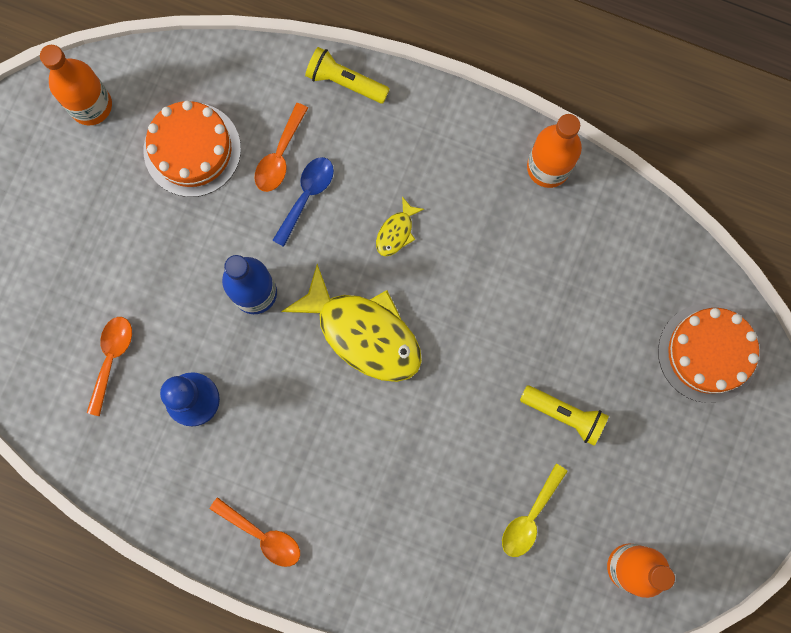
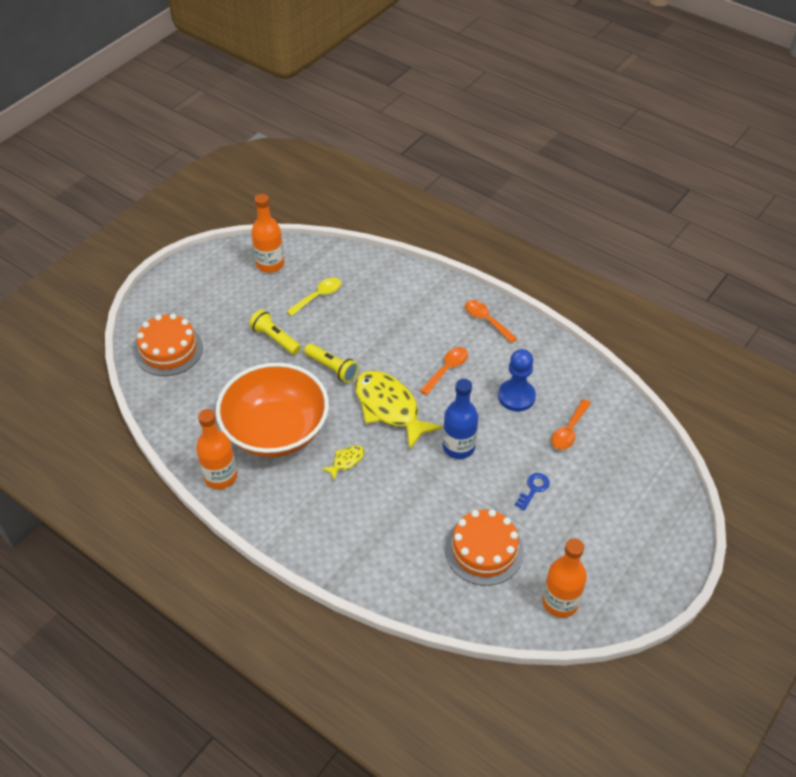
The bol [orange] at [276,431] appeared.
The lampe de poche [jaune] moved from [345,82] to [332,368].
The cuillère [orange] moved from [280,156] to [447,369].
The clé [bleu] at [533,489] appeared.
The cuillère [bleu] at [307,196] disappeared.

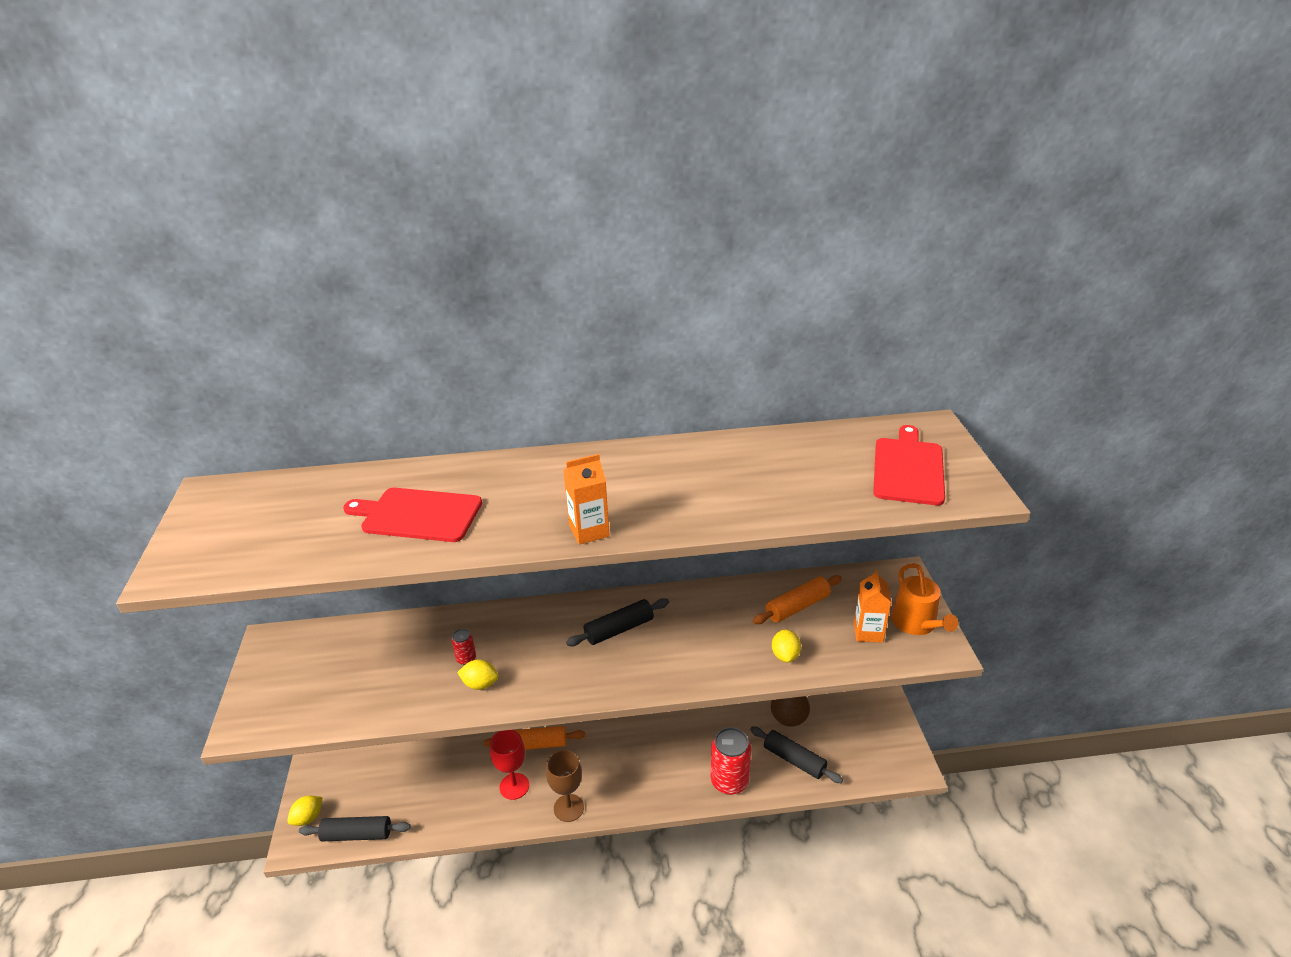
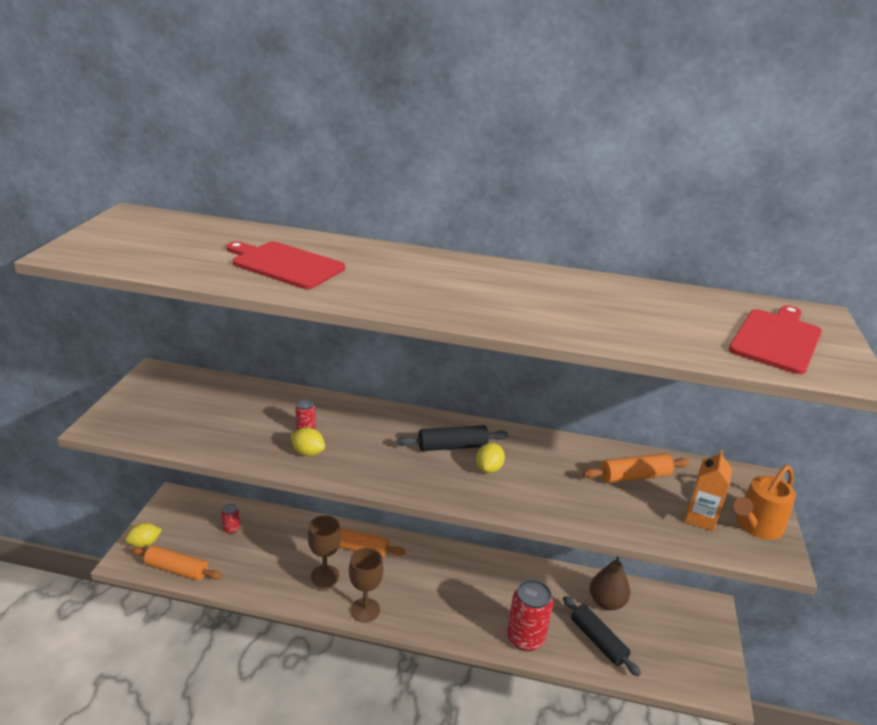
The rouleau à pâtisserie [noir] at [357,834] became the rouleau à pâtisserie [orange] at [177,570].
The canette [rouge] at [231,529] appeared.
The verre à pied [rouge] at [514,786] became the verre à pied [marron] at [325,576].
The citron [jaune] moved from [785,655] to [489,468].
The arrosoir [orange] at [916,623] turned 45 degrees clockwise.
The brique de lait [orange] at [589,531] disappeared.

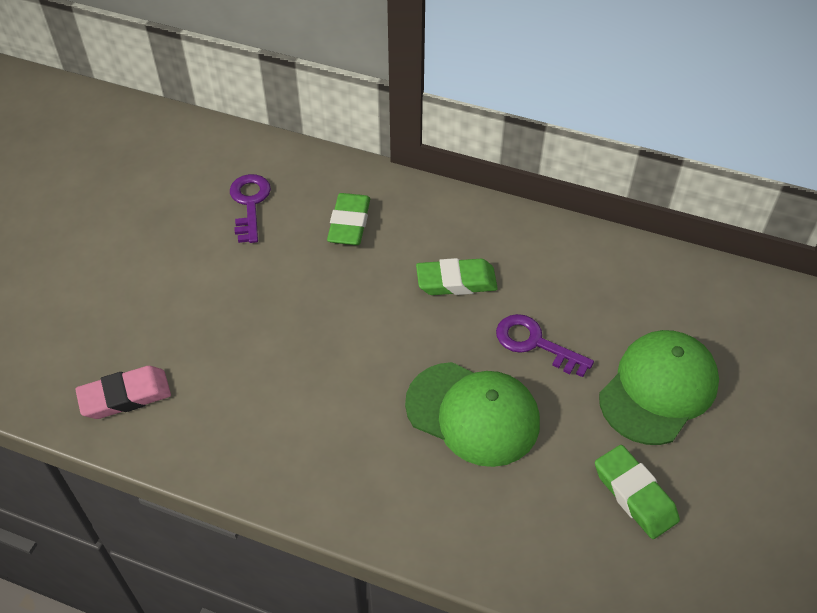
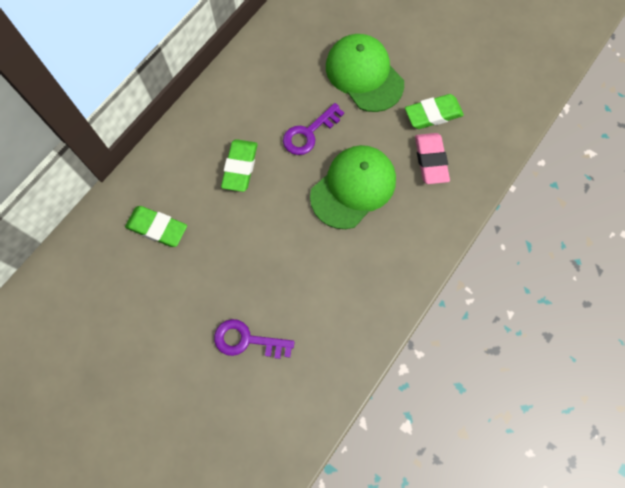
The clé [violet] moved from [250,204] to [247,340].
The gomme [rose] moved from [125,396] to [430,160].

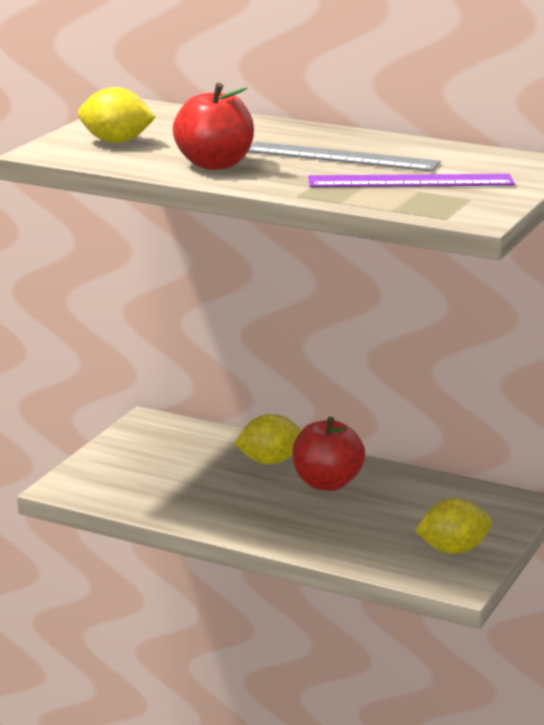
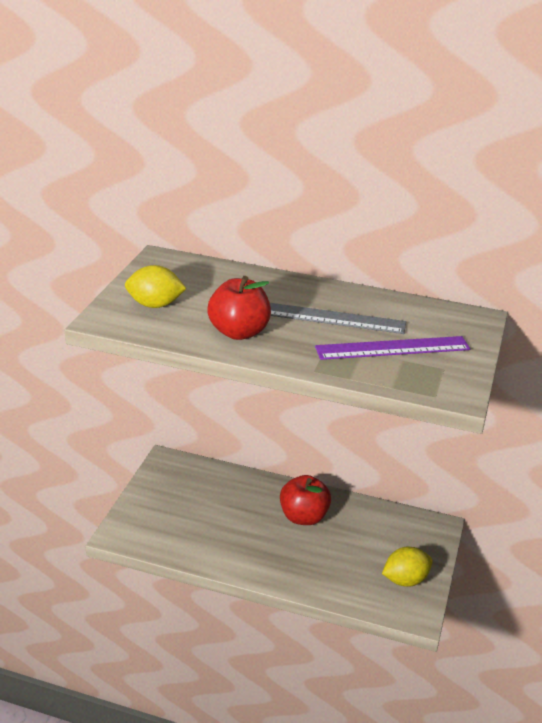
The citron [jaune] at [270,461] disappeared.

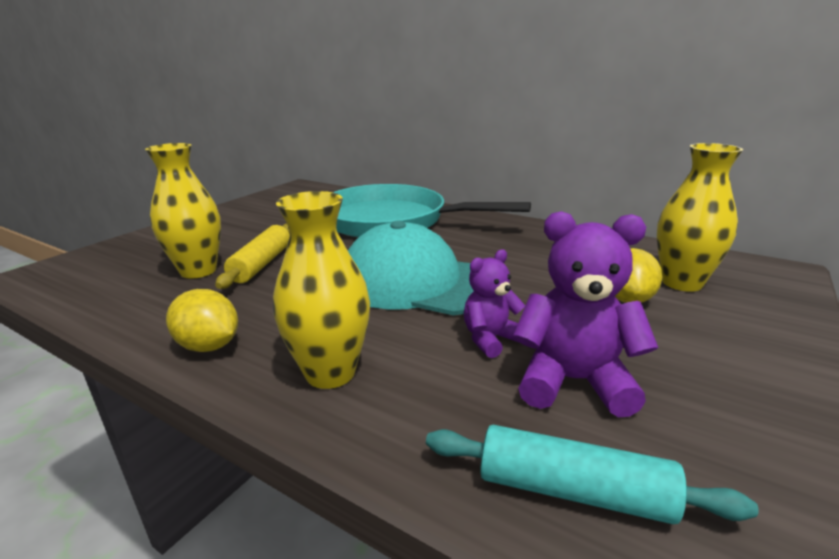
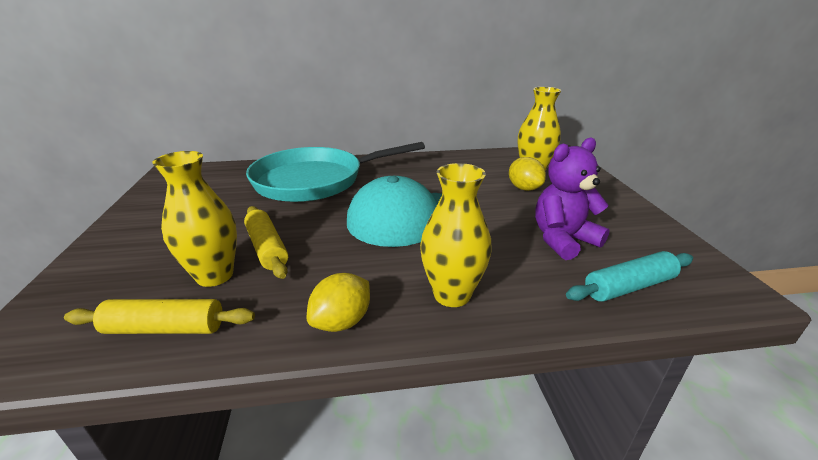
The rouleau à pâtisserie [jaune] at [165,328] appeared.
The citron [jaune] at [209,346] turned 45 degrees counterclockwise.
The ours en peluche [violet] at [491,339] disappeared.

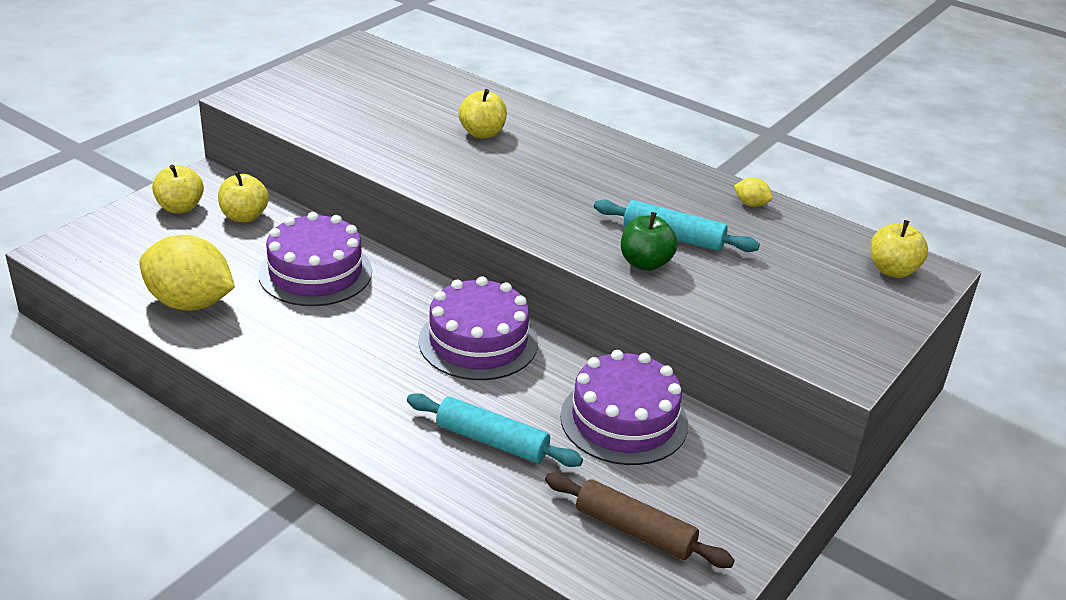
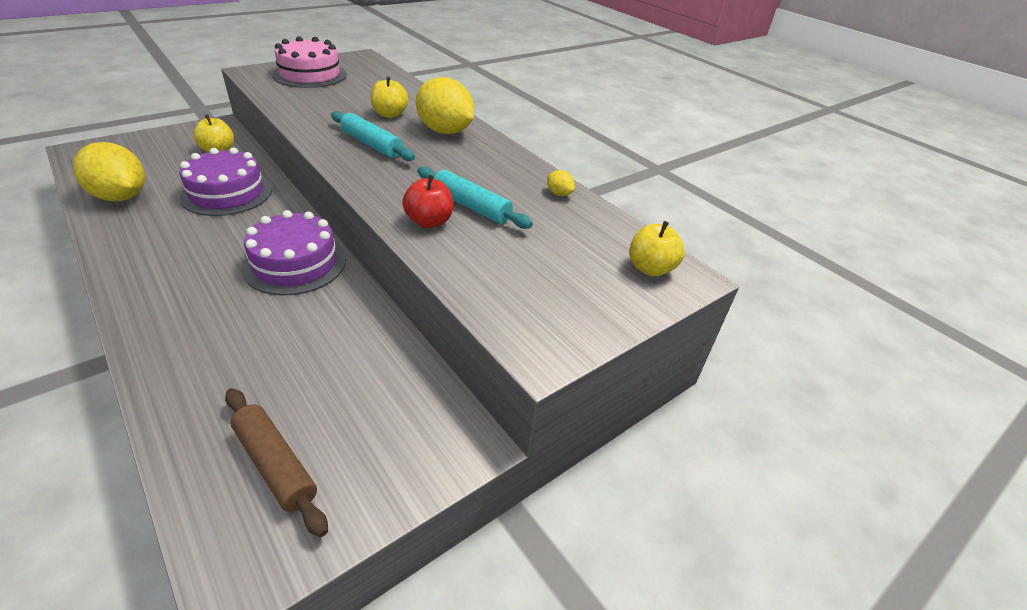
The gâteau [rose] at [310,75] appeared.
The rouleau à pâtisserie [turquoise] moved from [492,441] to [371,144].
The pomme [vert] at [645,263] became the pomme [rouge] at [429,222].
The citron [jaune] at [445,131] appeared.
The pomme [jaune] at [180,207] disappeared.
The gâteau [violet] at [624,420] disappeared.

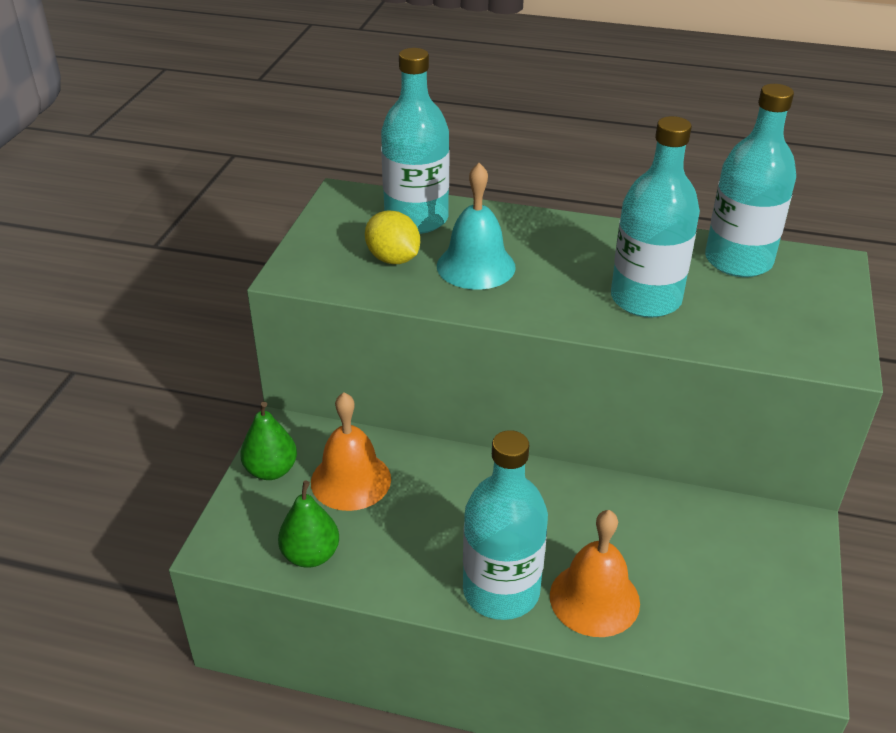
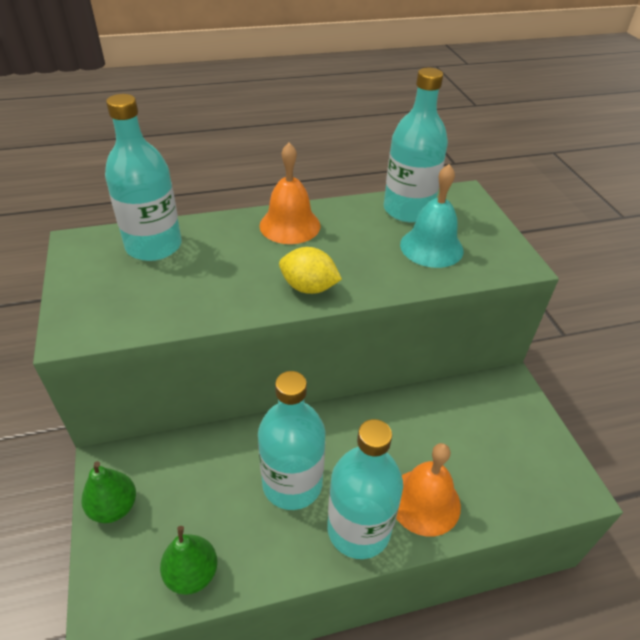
The bouteille [turquoise] moved from [645,299] to [292,484].
The cloche [orange] moved from [351,480] to [290,225].
The citron [jaune] moved from [393,259] to [309,287].
The cloche [turquoise] moved from [476,266] to [431,247].

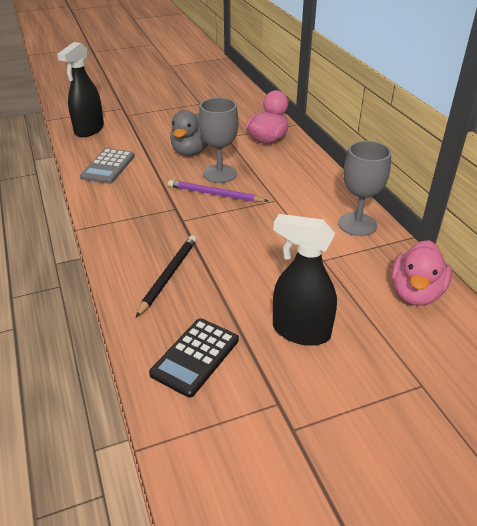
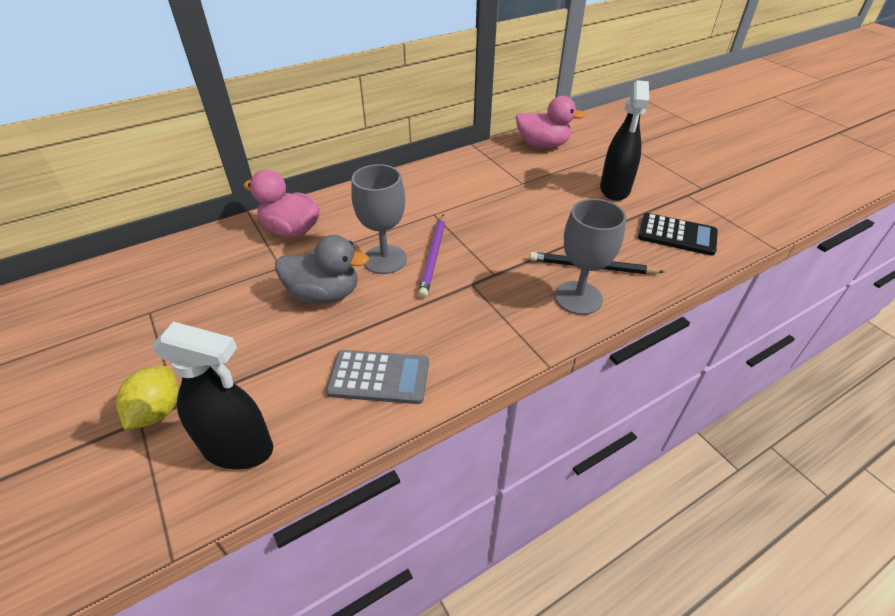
The citron [jaune] at [158,411] appeared.
The verre à pied [gris] moved from [357,224] to [578,298].

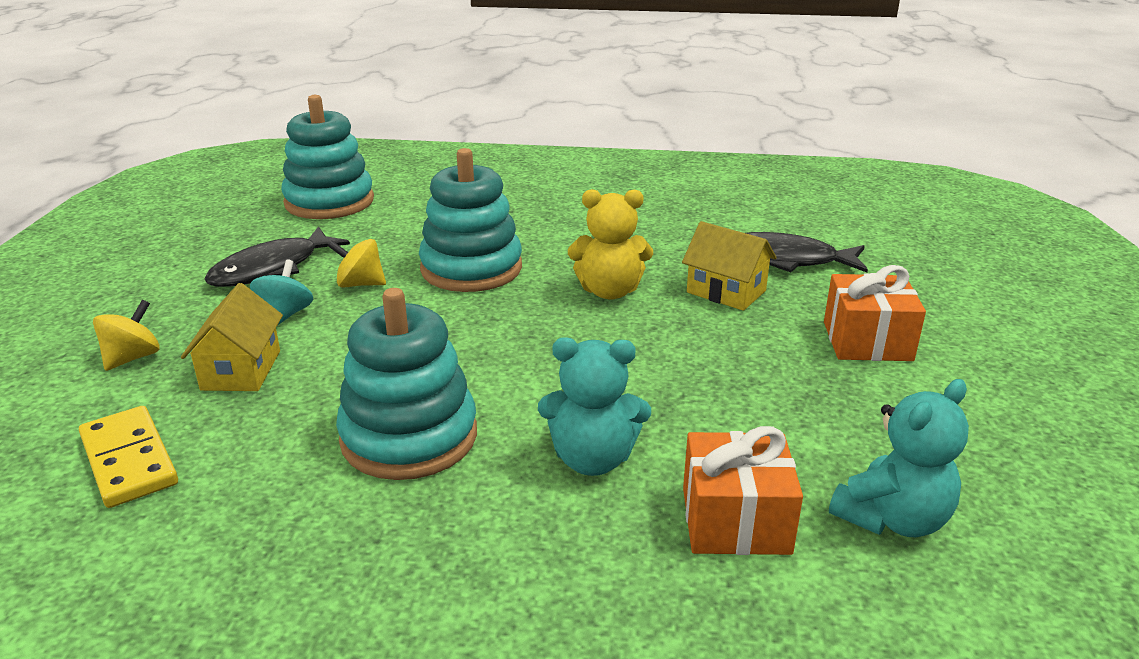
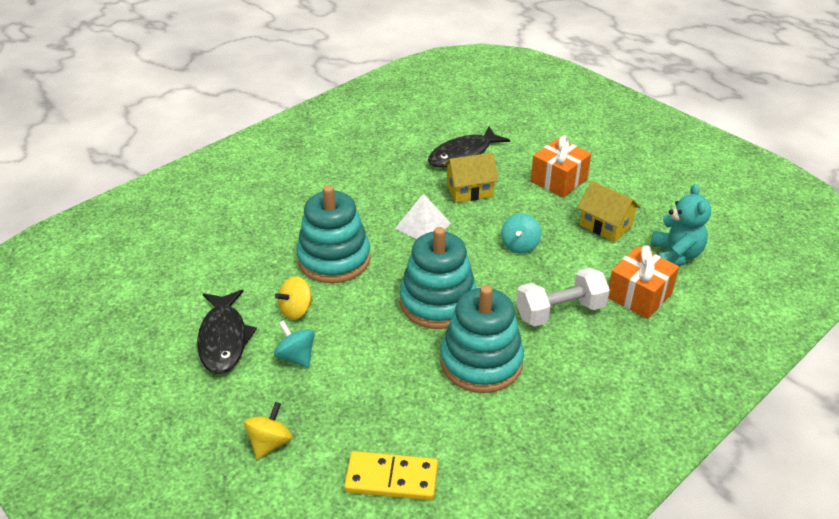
The toupie [jaune] at [132,358] turned 45 degrees clockwise.
The ours en peluche [jaune] at [609,291] was replaced by the pyramide [blanc] at [423,226].
The jouet à empiler [turquoise] moved from [329,202] to [438,302].
The toupie [turquoise] at [520,245] appeared.
The ours en peluche [turquoise] at [592,459] was replaced by the haltère [blanc] at [560,312].
The maison [jaune] moved from [241,370] to [605,226].

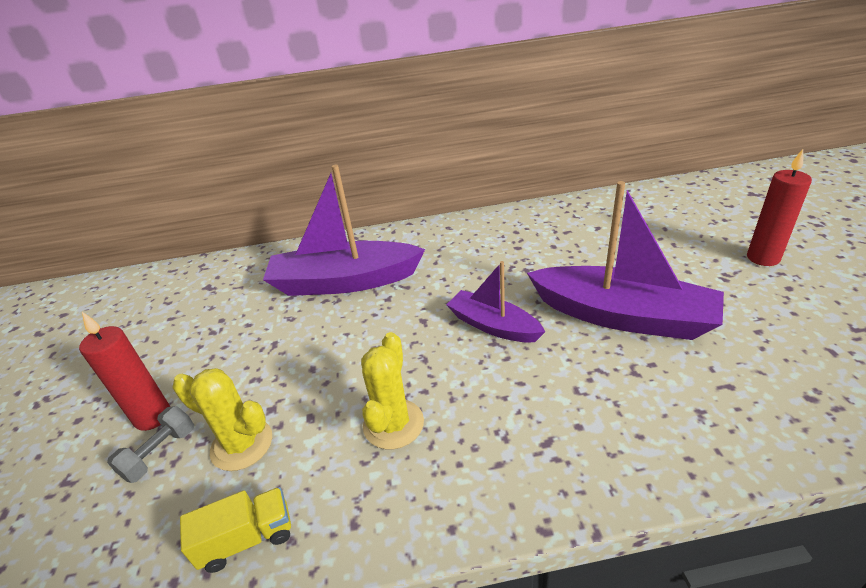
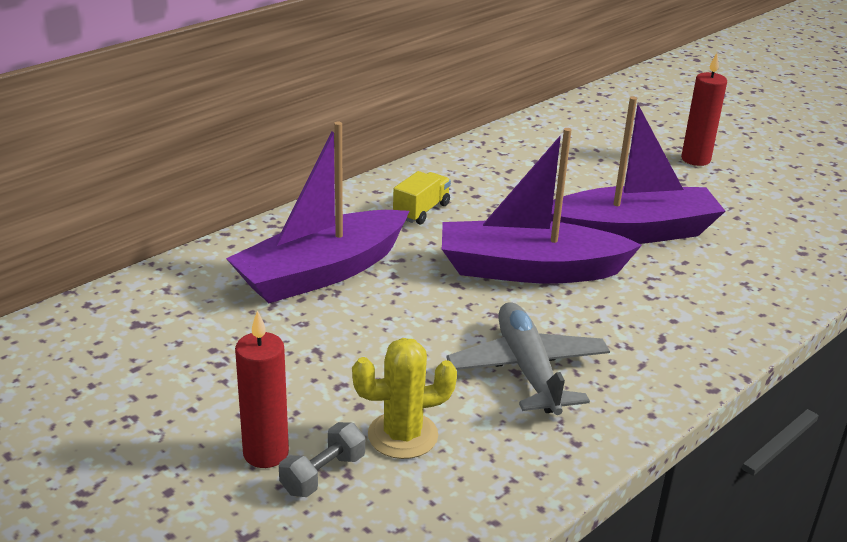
The haltère [gris] at [160,453] turned 45 degrees clockwise.
The camion [jaune] moved from [247,539] to [421,211].
The bateau [violet] at [493,326] changed to 1.74 times the size.
The cactus [jaune] at [393,424] was replaced by the avion [gris] at [528,370].

